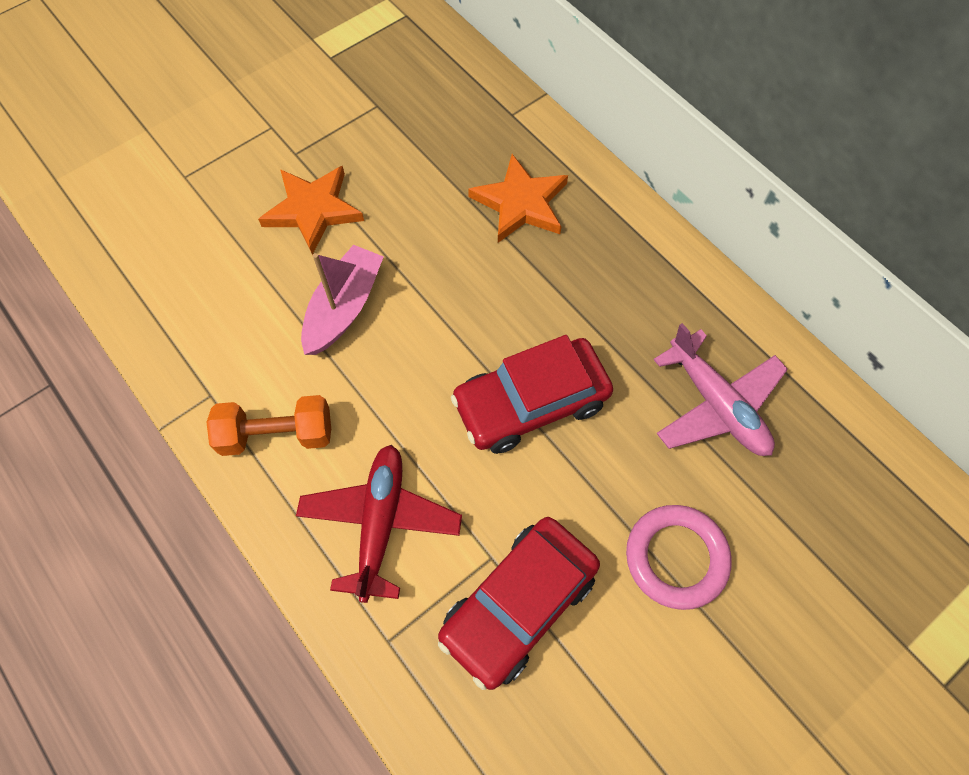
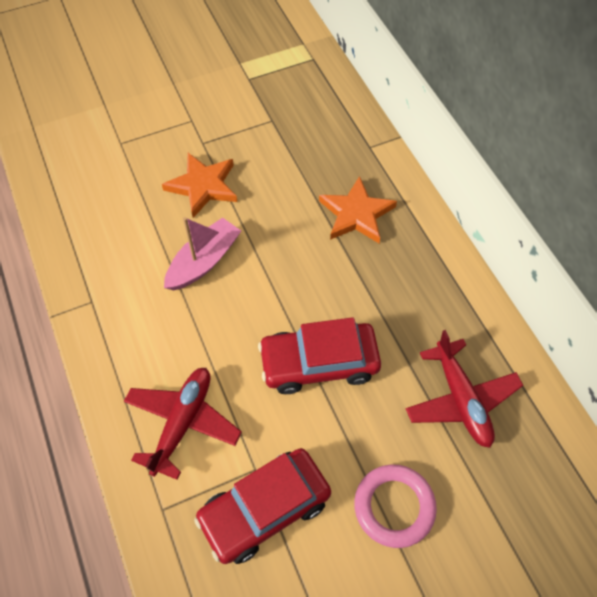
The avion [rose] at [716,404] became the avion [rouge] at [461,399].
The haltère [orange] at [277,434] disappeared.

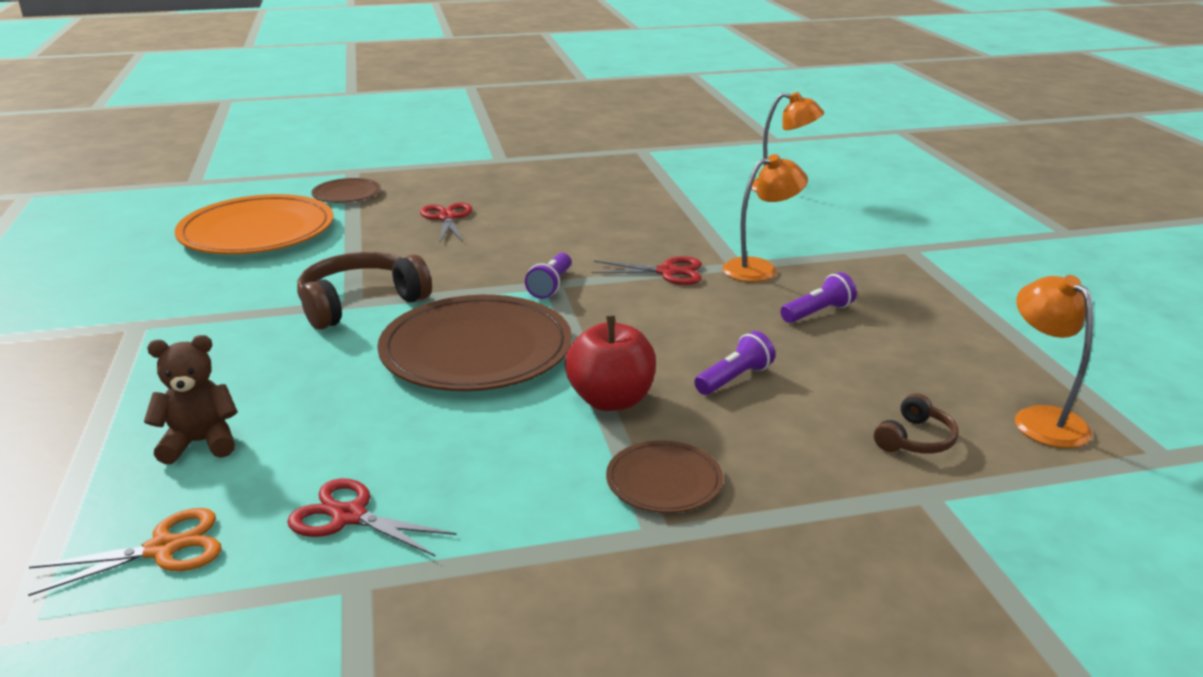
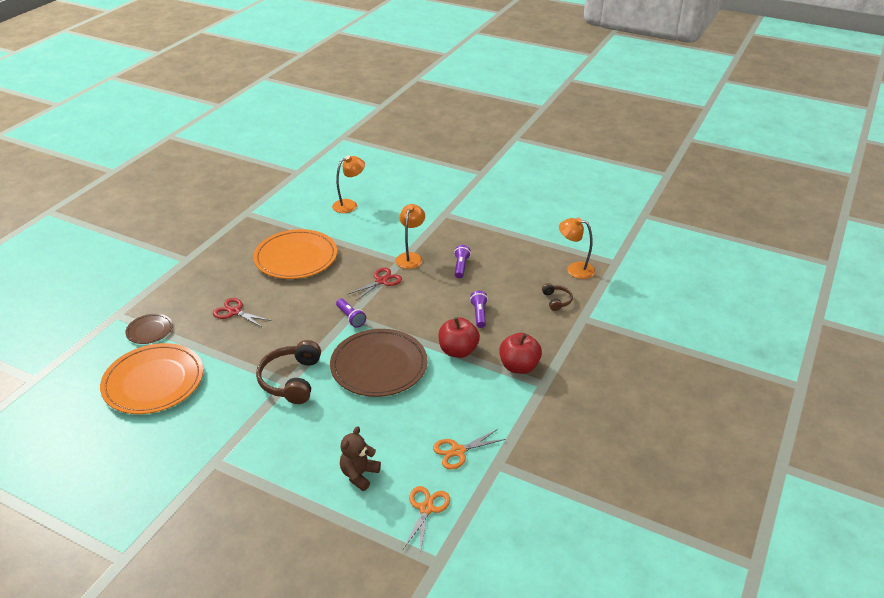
The assiette [orange] at [296,257] appeared.
The ciseaux [rouge] at [349,516] became the ciseaux [orange] at [458,451].
The assiette [marron] at [664,481] was replaced by the pomme [rouge] at [519,366].

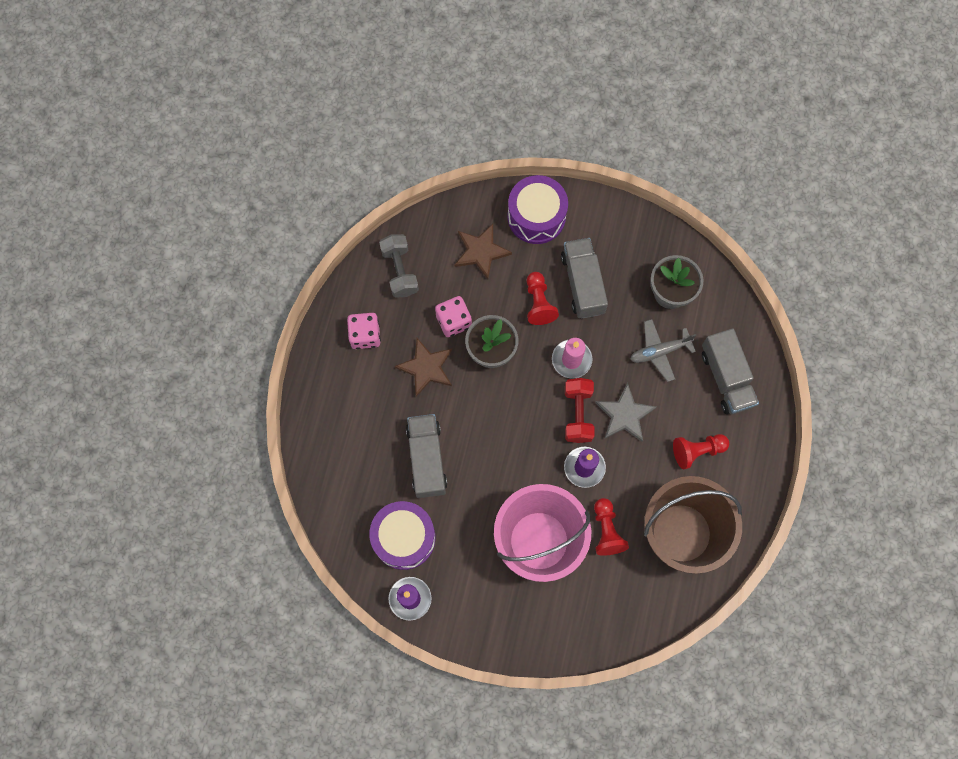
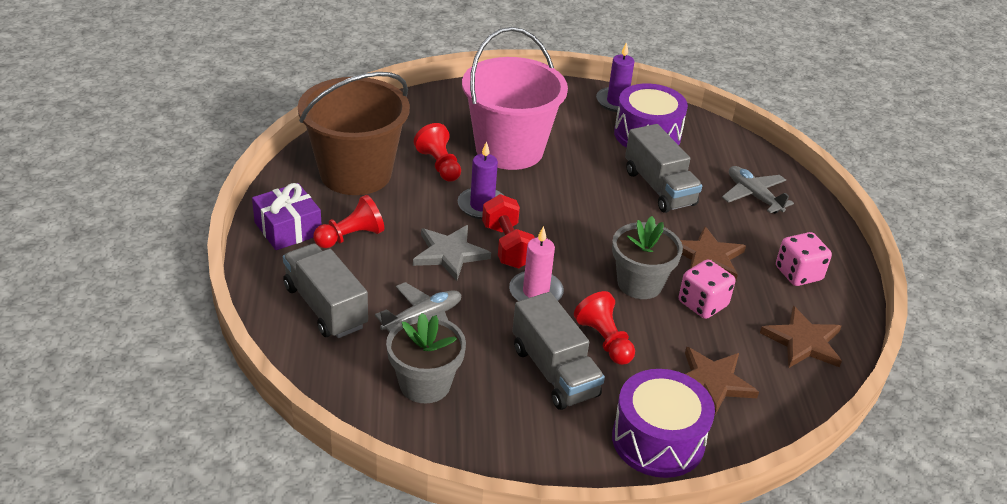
The cadeau [violet] at [288,228] appeared.
The avion [gris] at [753,195] appeared.
The haltère [gris] at [400,271] was replaced by the étoile [marron] at [803,342].

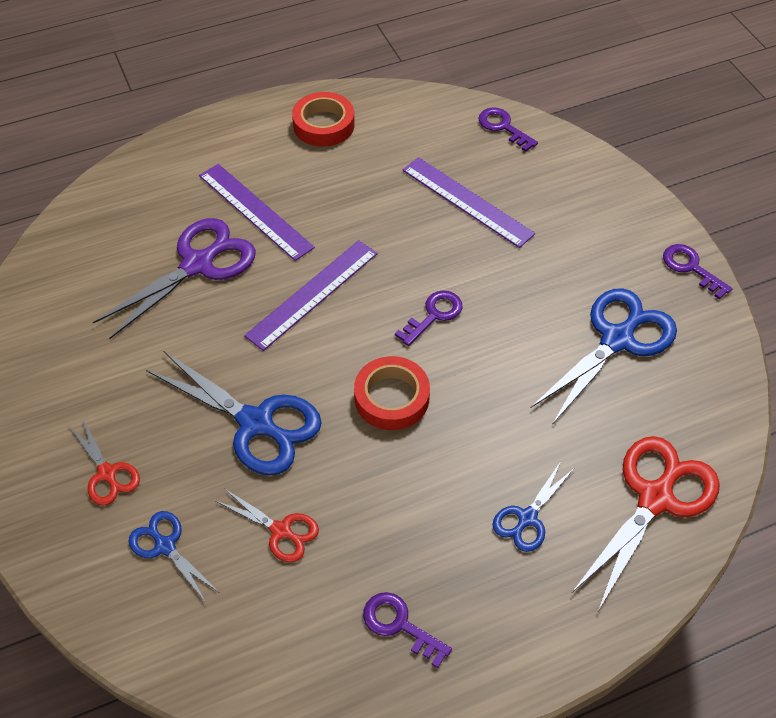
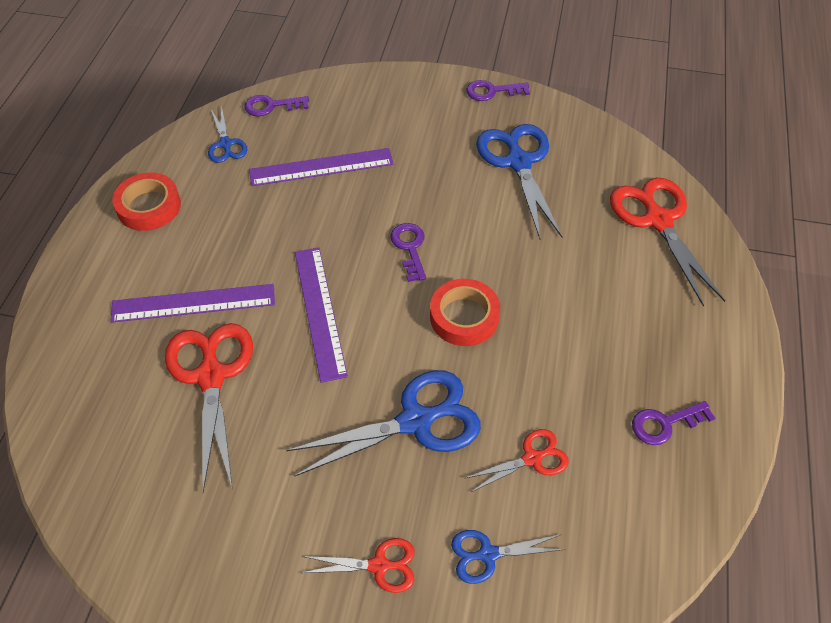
The ciseaux [violet] at [198,264] became the ciseaux [rouge] at [211,376].
The ciseaux [bleu] moved from [527,518] to [226,144].

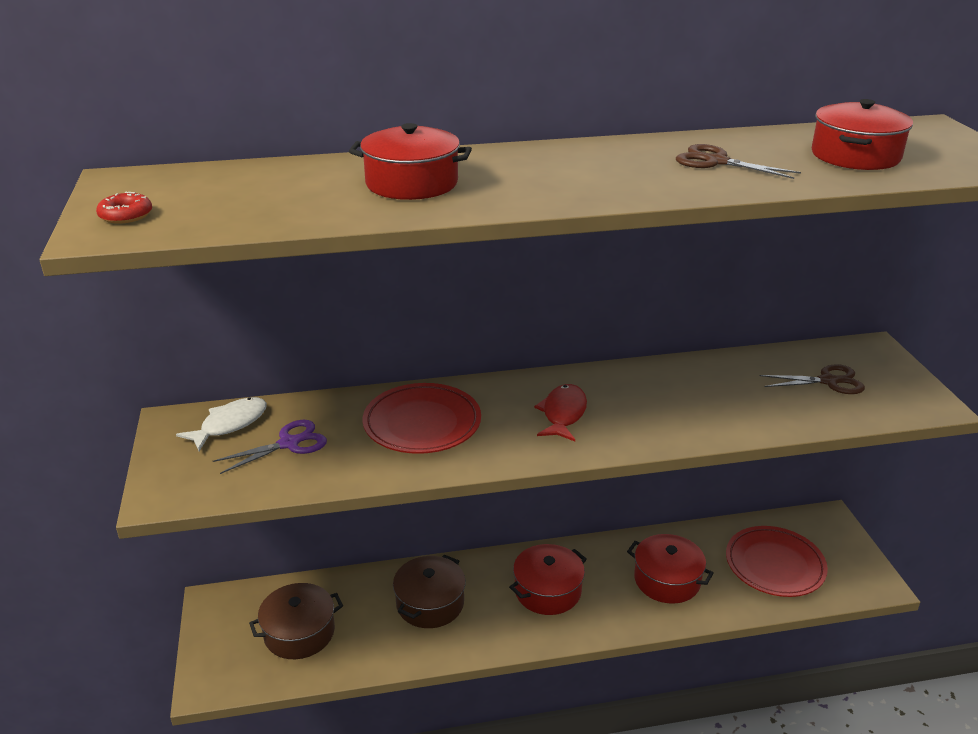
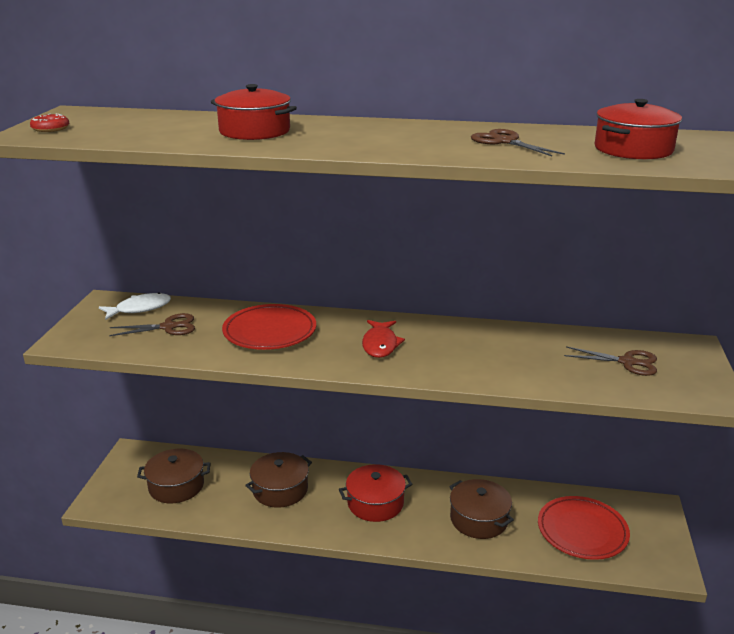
The ciseaux [violet] at [289,443] became the ciseaux [marron] at [168,327].
The poisson [rouge] at [563,414] turned 150 degrees clockwise.
The marmite [rouge] at [667,580] became the marmite [marron] at [479,519].

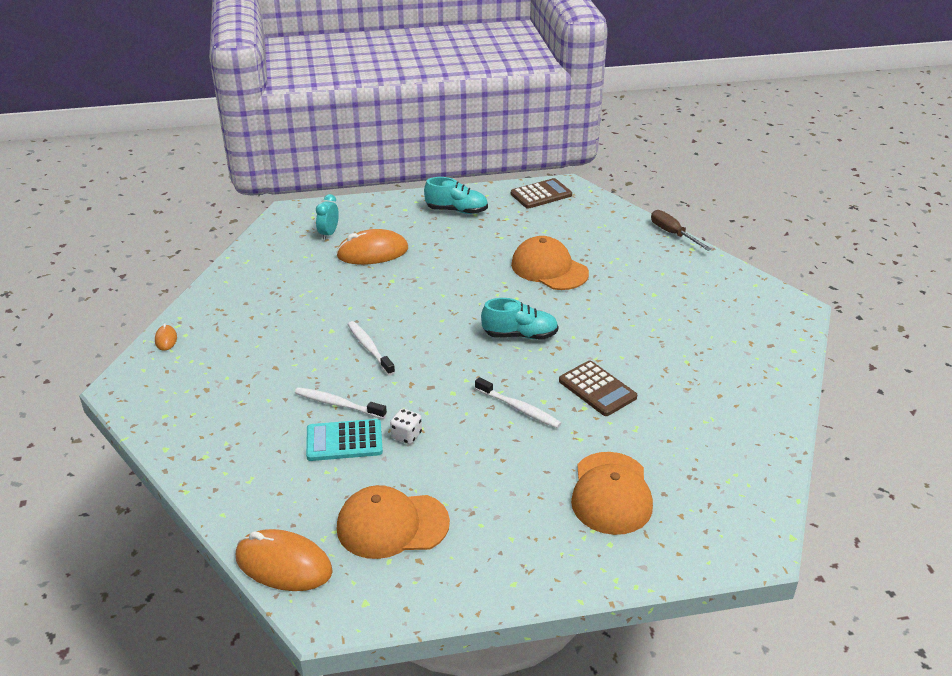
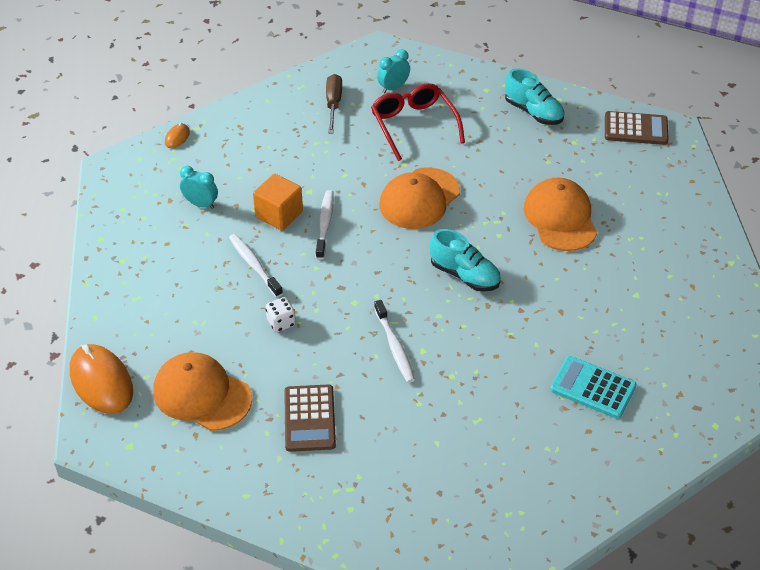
The réveil [turquoise] at [201,204] appeared.
The cube [orange] at [279,214] appeared.
The calculatrice [marron] moved from [597,389] to [310,418].
The tournevis [marron] moved from [673,234] to [333,104].
The souris [orange] at [372,252] was replaced by the lunettes [rouge] at [414,125].
The casquette [orange] moved from [611,493] to [419,199].
The calculatrice [turquoise] moved from [344,441] to [593,388].

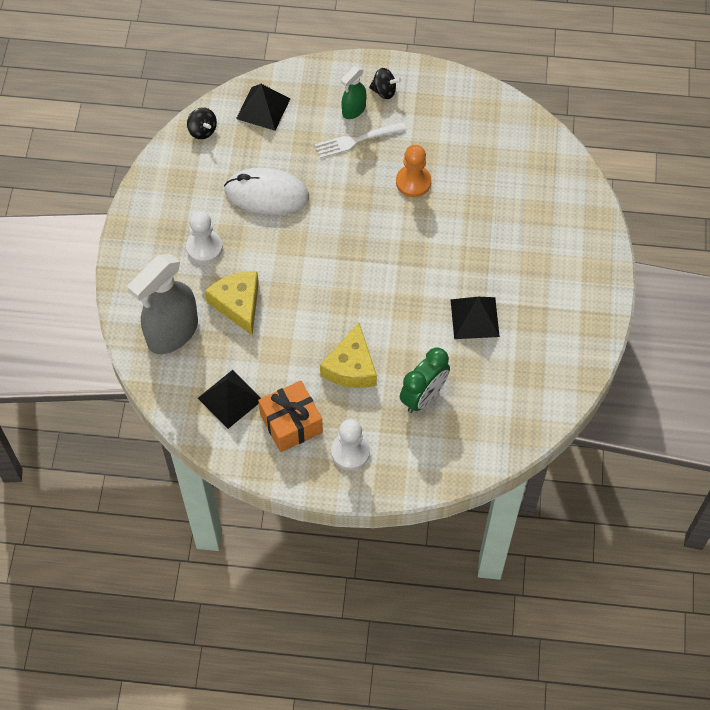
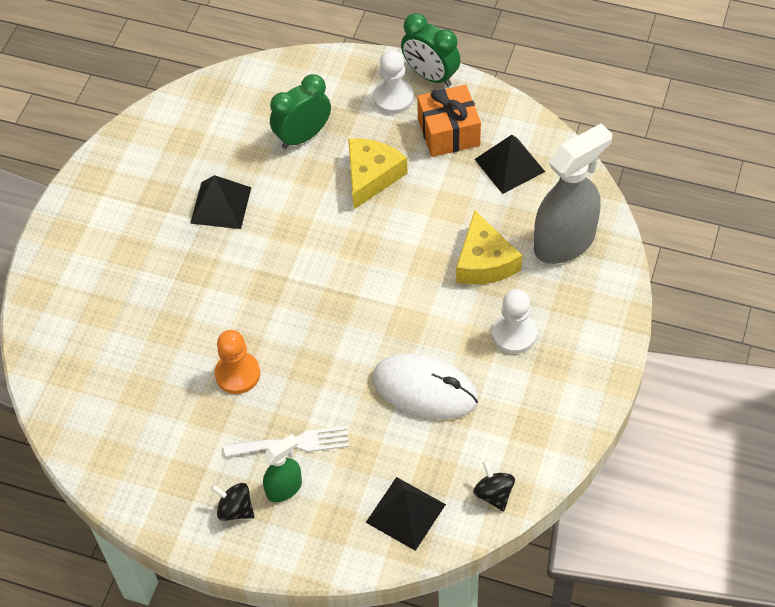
The réveil [vert] at [430,75] appeared.

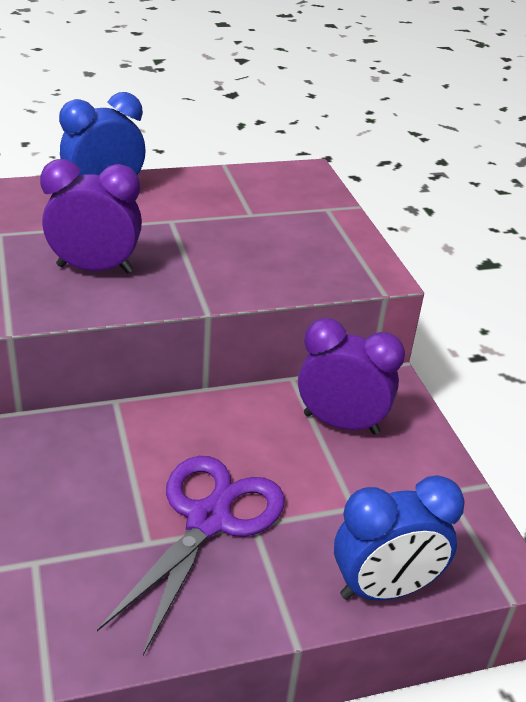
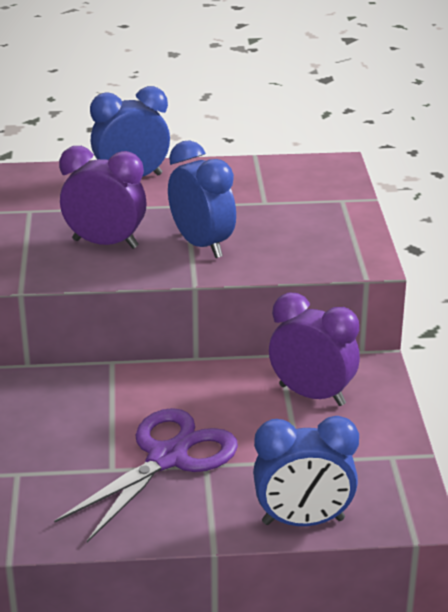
The réveil [bleu] at [202,245] appeared.

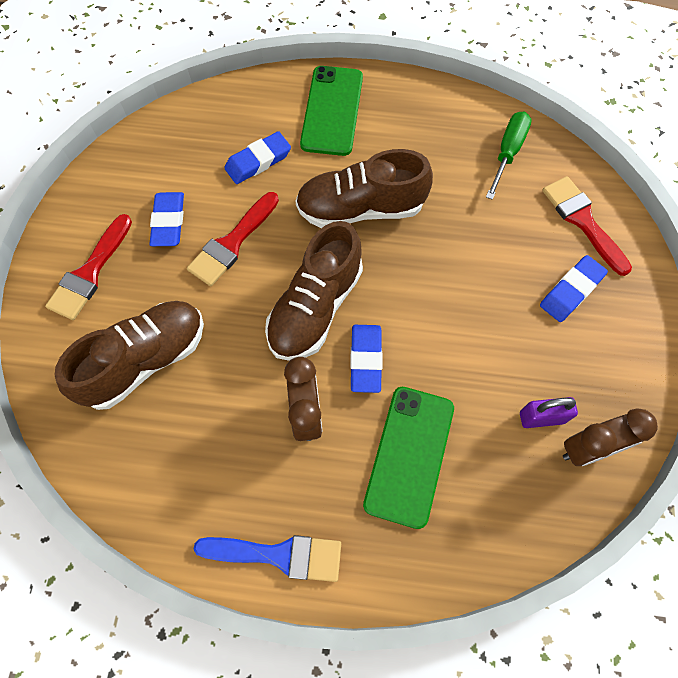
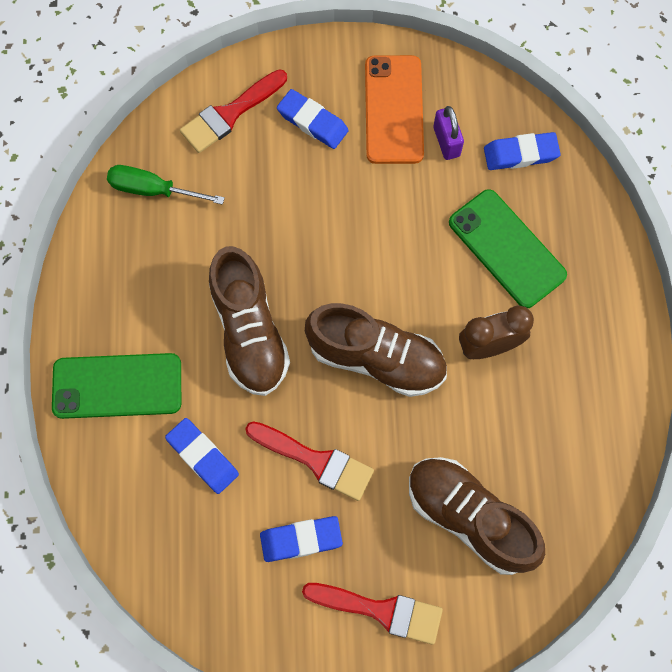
The téléphone [orange] at [394,110] appeared.
The téléphone [vert] at [409,455] turned 45 degrees clockwise.
The gomme [bleu] moved from [365,360] to [520,154].
The pinceau [bleu] at [279,555] disappeared.
The réveil [marron] at [588,448] disappeared.

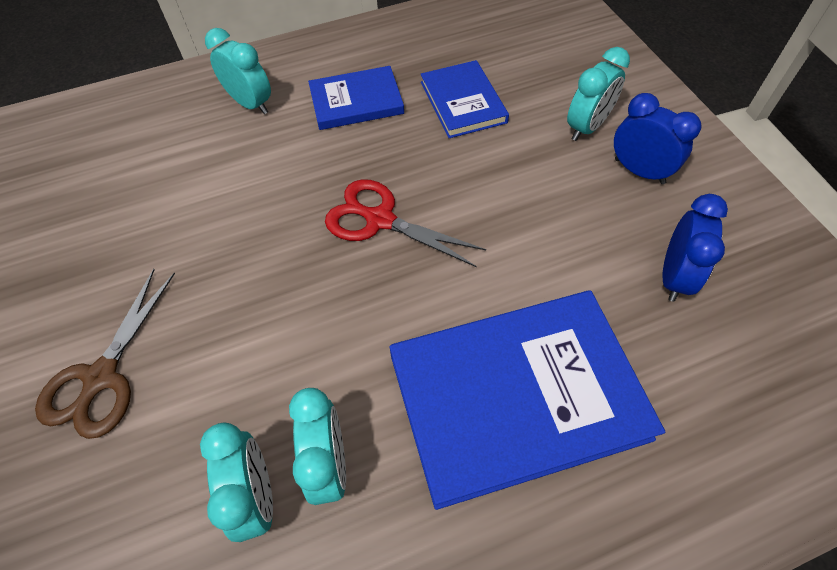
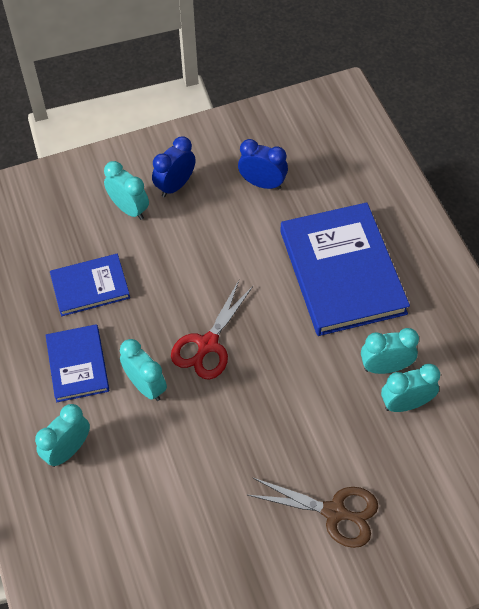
The réveil [turquoise] at [146,386] appeared.

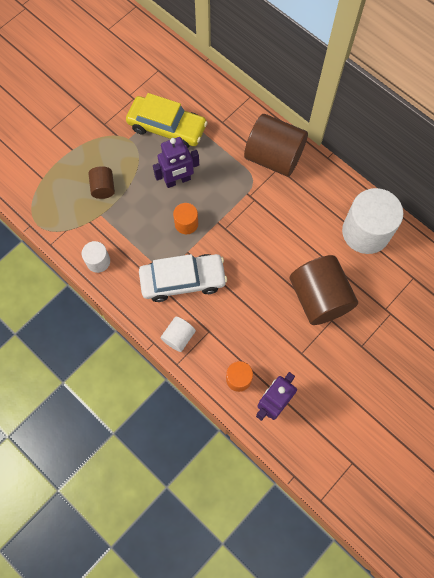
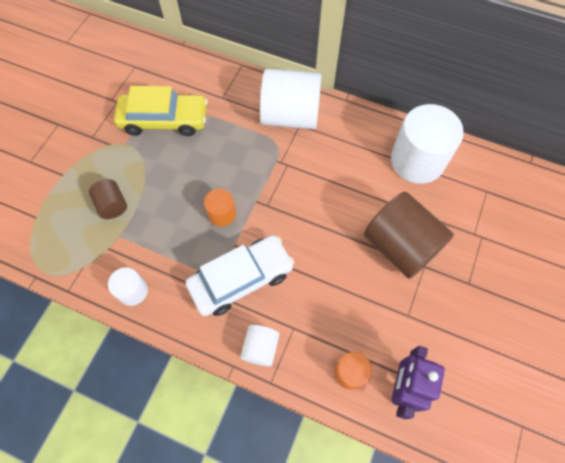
The cylindre [marron] at [274,157] became the cylindre [blanc] at [290,116].
The robot [violet] at [178,180] disappeared.

